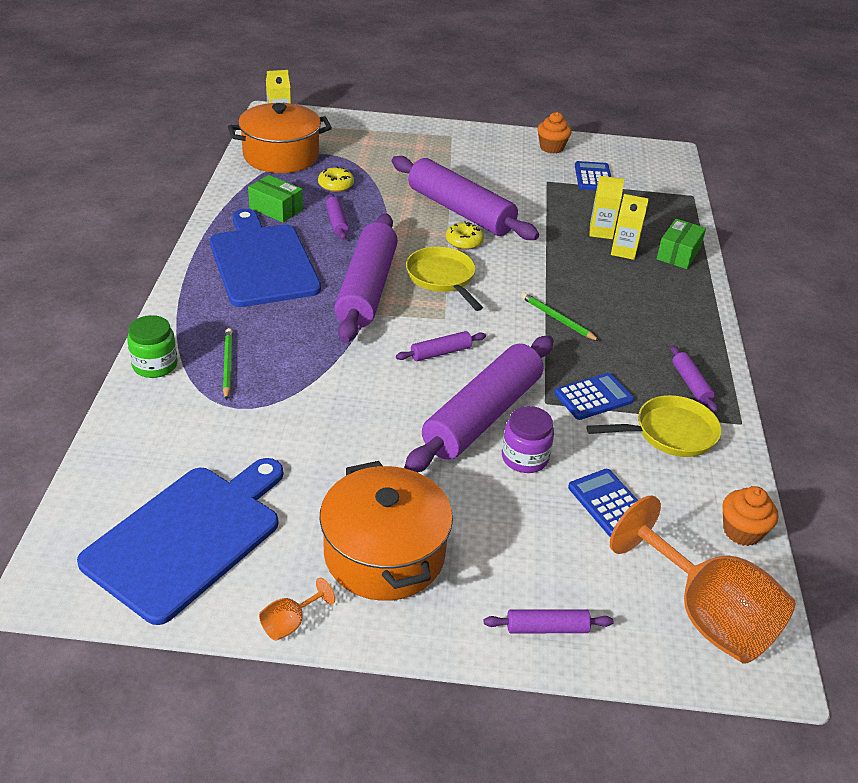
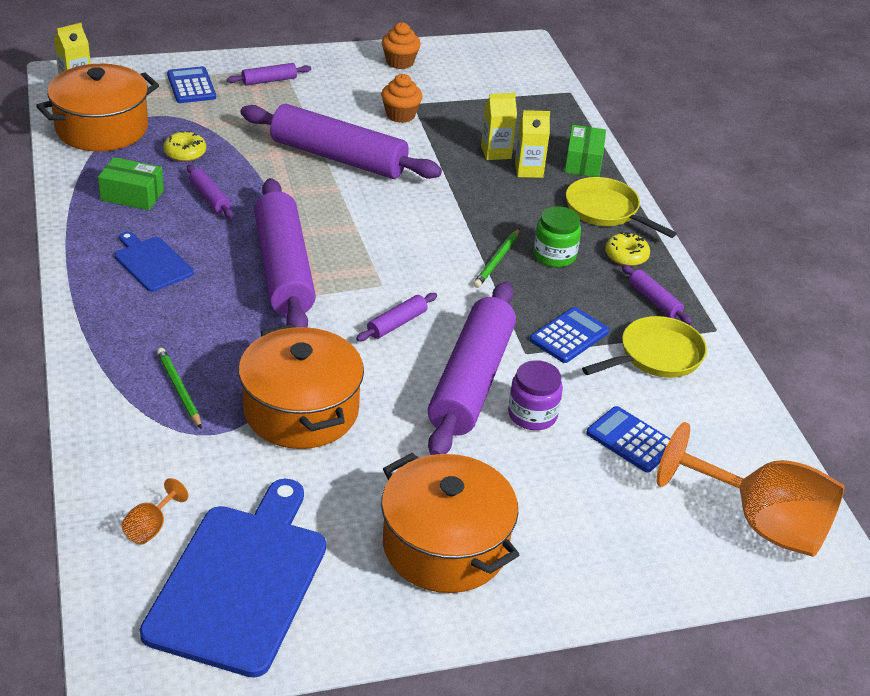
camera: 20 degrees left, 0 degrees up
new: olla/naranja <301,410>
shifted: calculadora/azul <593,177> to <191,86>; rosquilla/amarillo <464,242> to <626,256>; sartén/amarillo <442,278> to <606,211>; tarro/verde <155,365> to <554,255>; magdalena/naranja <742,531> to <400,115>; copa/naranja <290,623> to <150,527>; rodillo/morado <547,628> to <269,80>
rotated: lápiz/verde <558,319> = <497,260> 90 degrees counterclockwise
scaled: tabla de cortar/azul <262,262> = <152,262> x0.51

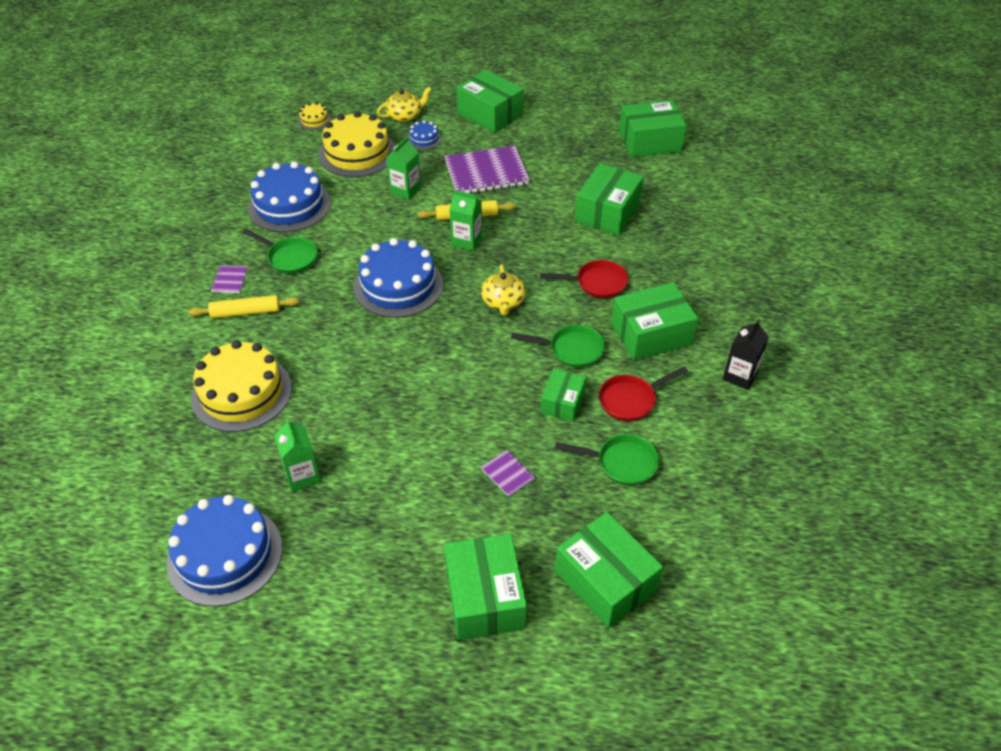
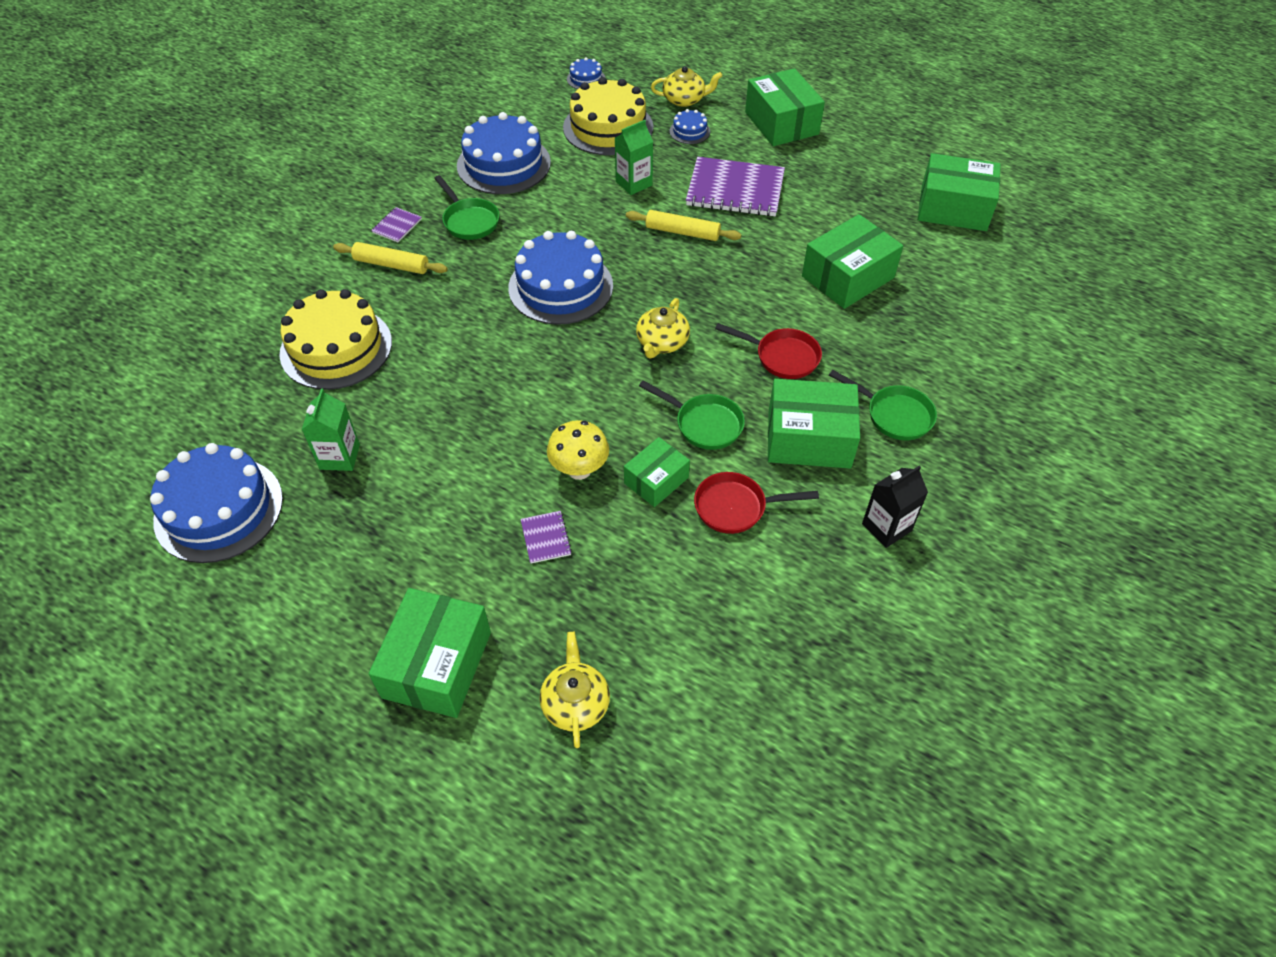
camera: 25 degrees right, 5 degrees up
gone: cartón de leche/verde <466,241>
new: seta/amarillo <579,470>
shifted: sartén/verde <621,463> to <894,415>
swapped: caja/verde <605,581> to tetera/amarillo <575,703>
repainted: tarta/amarillo <314,120> to tarta/azul <586,79>

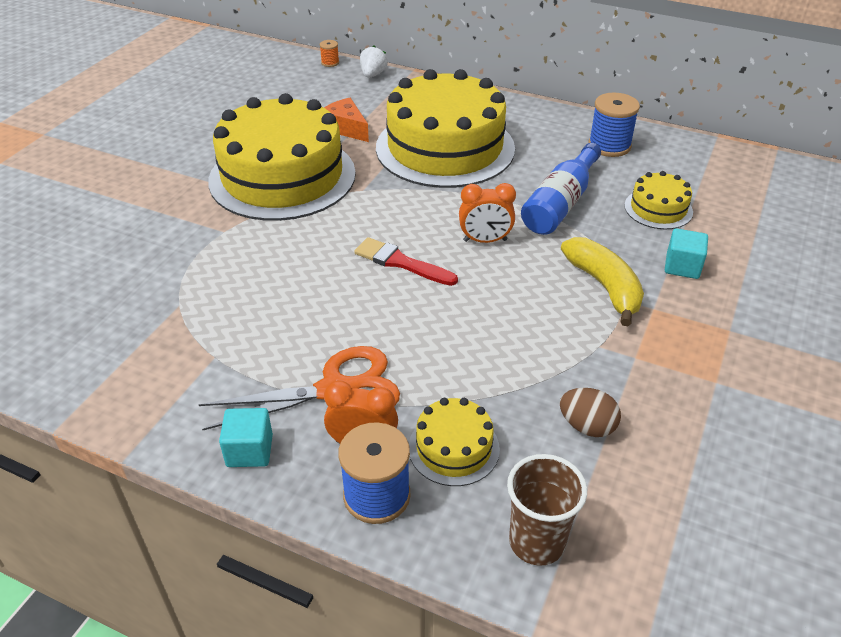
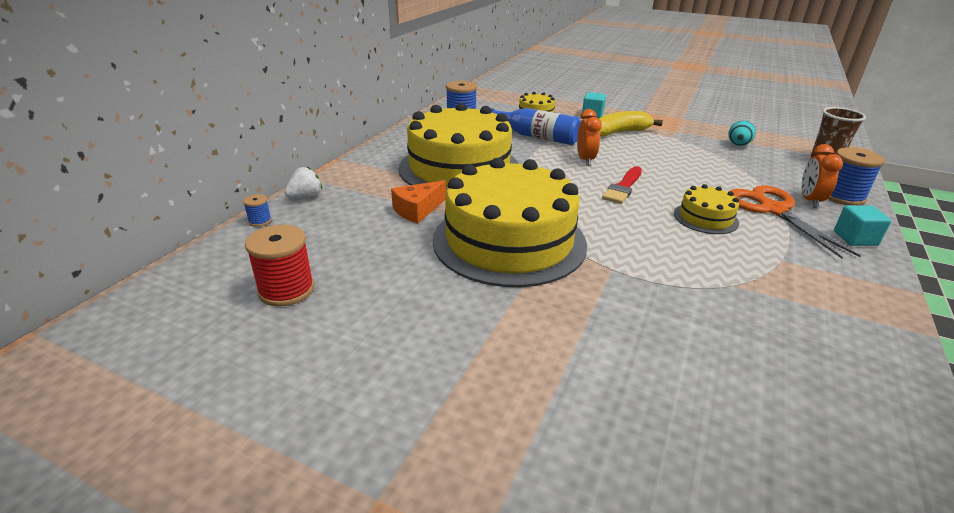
camera: 90 degrees left, 10 degrees down
new: carrete/rojo <286,290>
shifted: tarta/amarillo <453,448> to <705,218>
repainted: carrete/naranja <330,63> to carrete/azul <260,221>; huevo/marrón <587,426> to huevo/turquesa <738,145>
rotated: fresa/blanco <373,74> = <305,197> 120 degrees clockwise

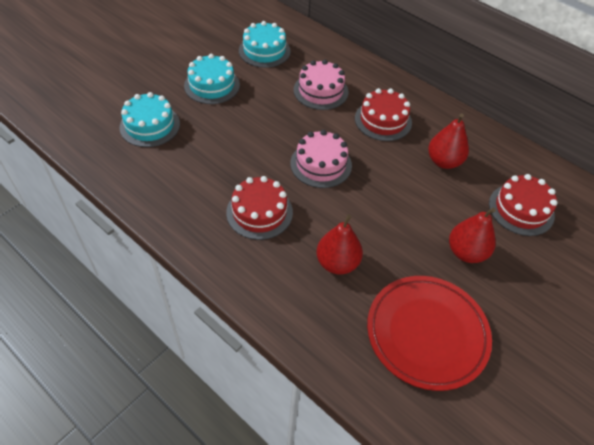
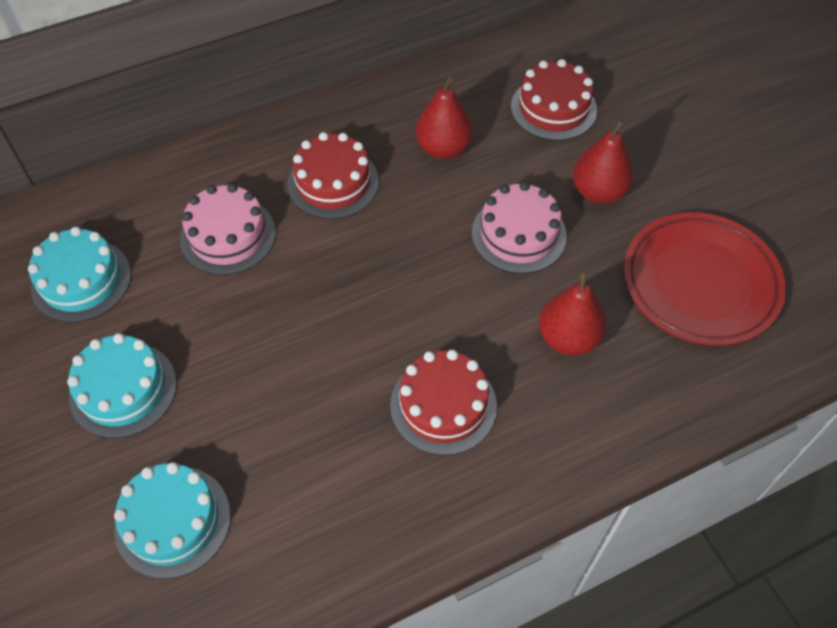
camera: 65 degrees left, 5 degrees up
shifted: tarta/rosa <321,164> to <519,234>

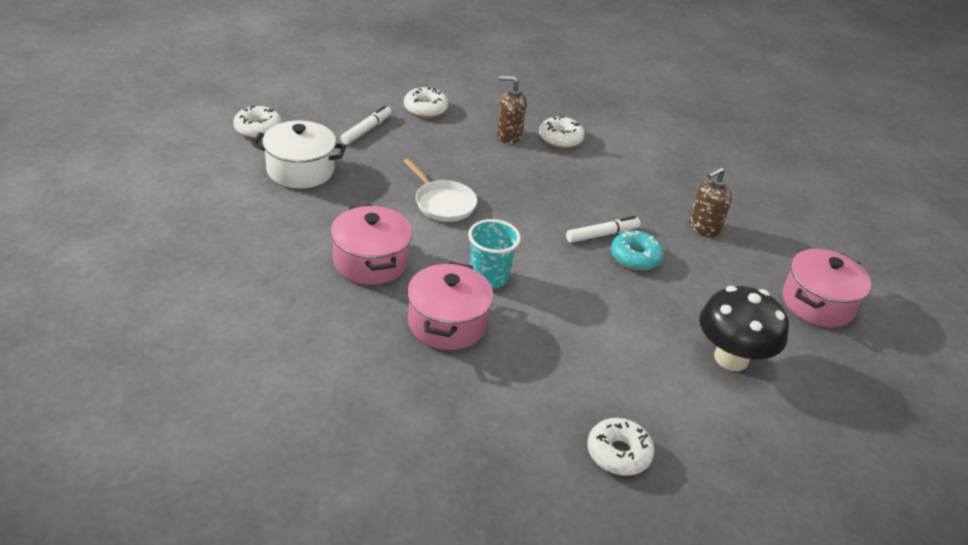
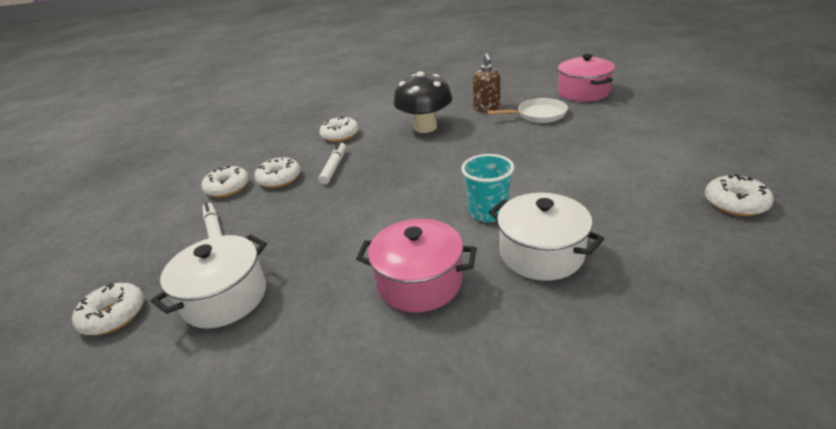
camera: 50 degrees left, 5 degrees down
gone: dispensador de jabón/marrón <508,136>; rosquilla/turquesa <635,257>
new: rosquilla/blanco <279,179>
shifted: sartén/blanco <443,203> to <538,115>; rotulador/blanco <602,234> to <334,167>; seta/negro <731,358> to <425,127>
repainted: olla/rosa <447,323> to olla/blanco <541,253>

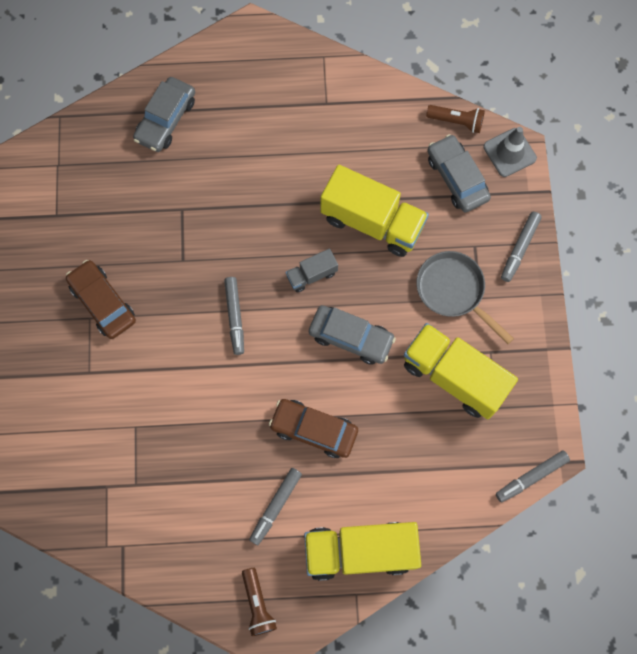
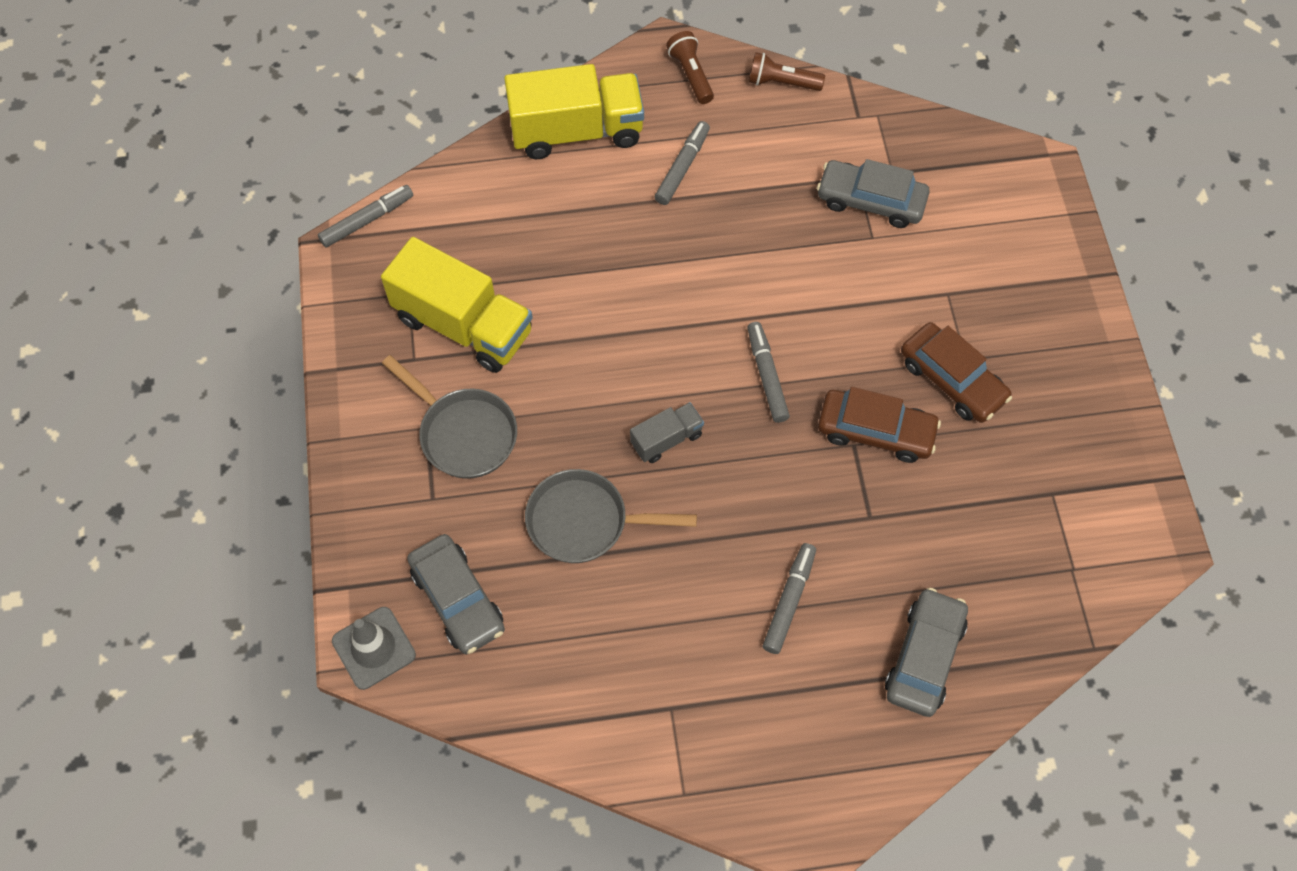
camera: 175 degrees right, 10 degrees down
shifted: lámpara de mano/marrón <456,121> to <782,83>; rotulador/gris <519,248> to <789,601>; coche/gris <351,337> to <871,201>; coche/marrón <314,430> to <875,431>
swapped: camión/amarillo <372,222> to sartén/gris <584,521>

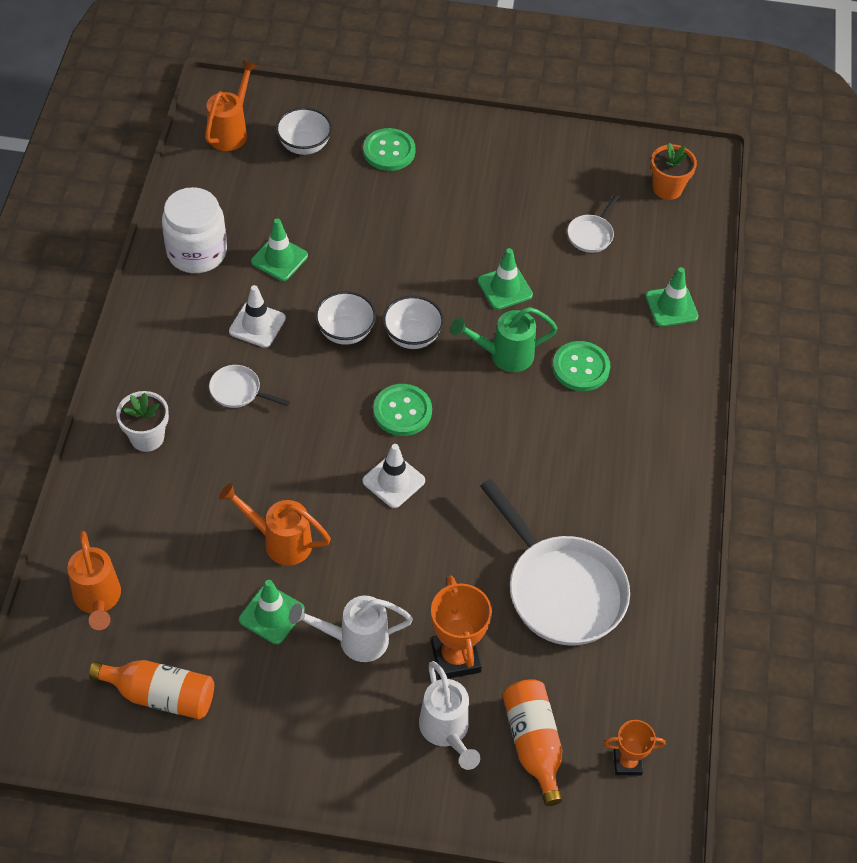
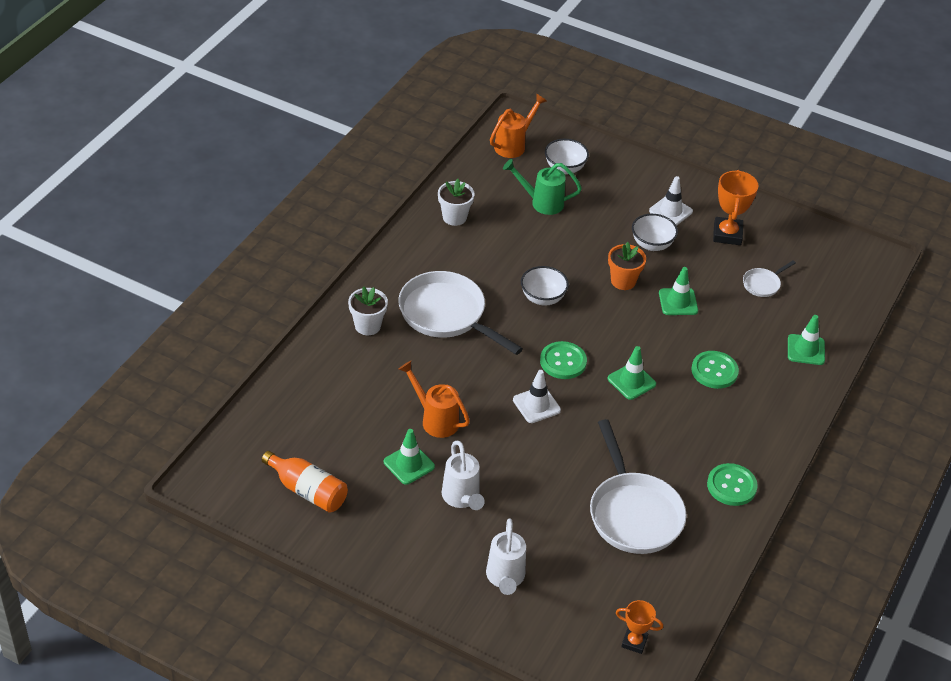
camera: 20 degrees right, 10 degrees down
gone: regadera/naranja <98,600>; botella/naranja <533,744>
shifted: botón/verde <389,151> to <731,486>; maceta/naranja <667,188> to <623,281>; cono de tráfico/verde <279,259> to <631,381>; cono de tráfico/blanco <257,325> to <670,211>; cuenco/blanco <412,336> to <652,244>; regadera/verde <503,355> to <541,202>; trofeo/naranja <455,657> to <727,234>
swapped: tarro/blanco <197,252> to maceta/blanco <454,217>
rotated: regadera/blanco <354,640> = <462,499> 120 degrees counterclockwise
scaled: sartén/blanco <238,391> = <446,315> x2.21

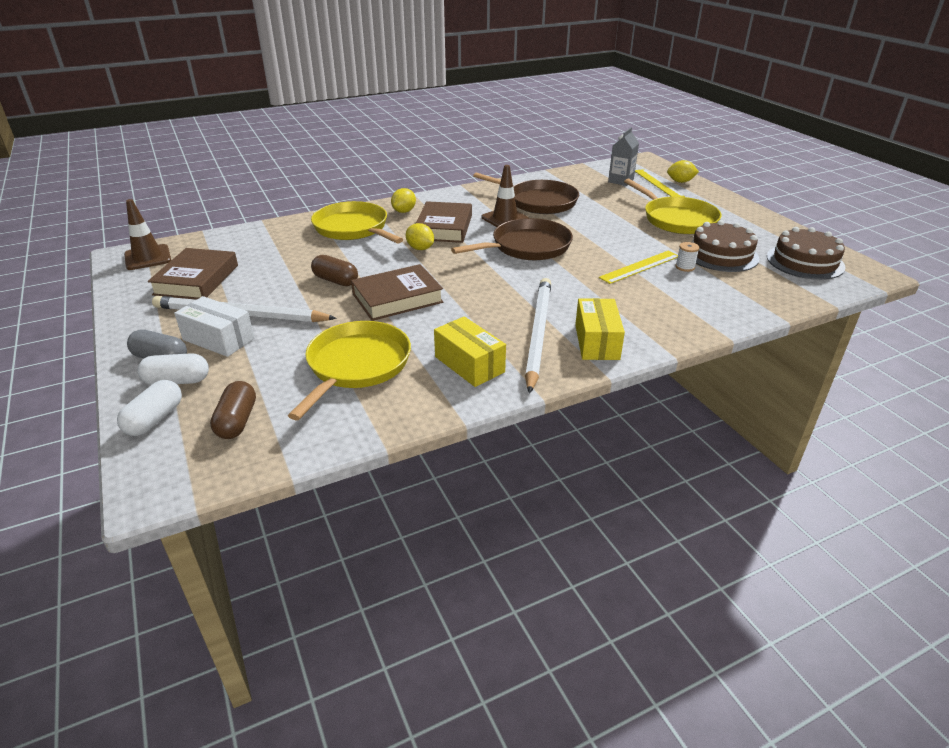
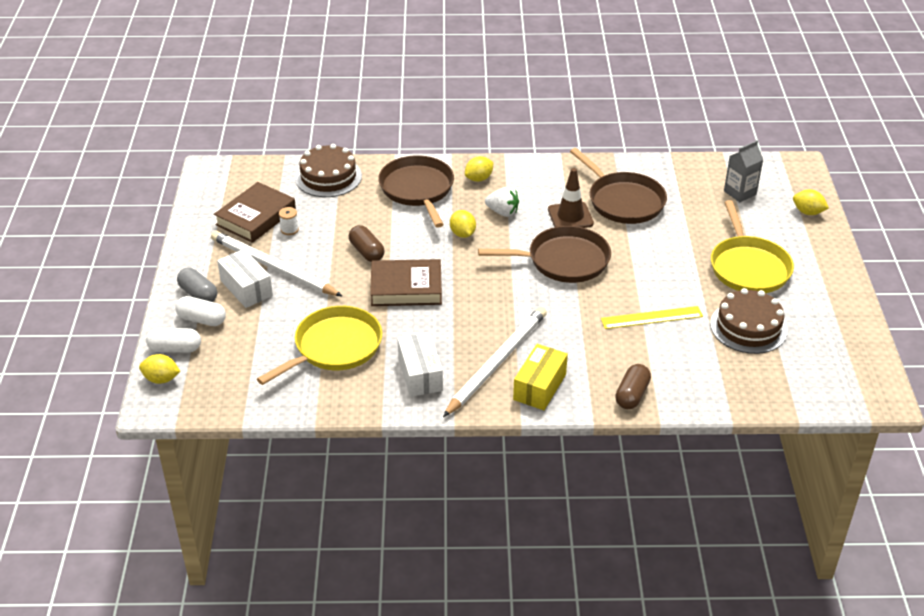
camera: 25 degrees right, 5 degrees up
gone: regla/amarillo <658,183>; cono de tráfico/marrón <148,257>
new: limón/amarillo <161,379>
shifted: tarta/marrón <805,261> to <328,177>; carrete/blanco <685,267> to <289,229>; cápsula/marrón <237,421> to <632,395>
swapped: libro/marrón <444,227> to fresa/blanco <502,212>
repainted: sartén/amarillo <353,228> to sartén/marrón <417,189>; caja/amarillo <469,364> to caja/blanco <420,374>
rotated: cápsula/blanco <154,419> = <175,348> 45 degrees clockwise

